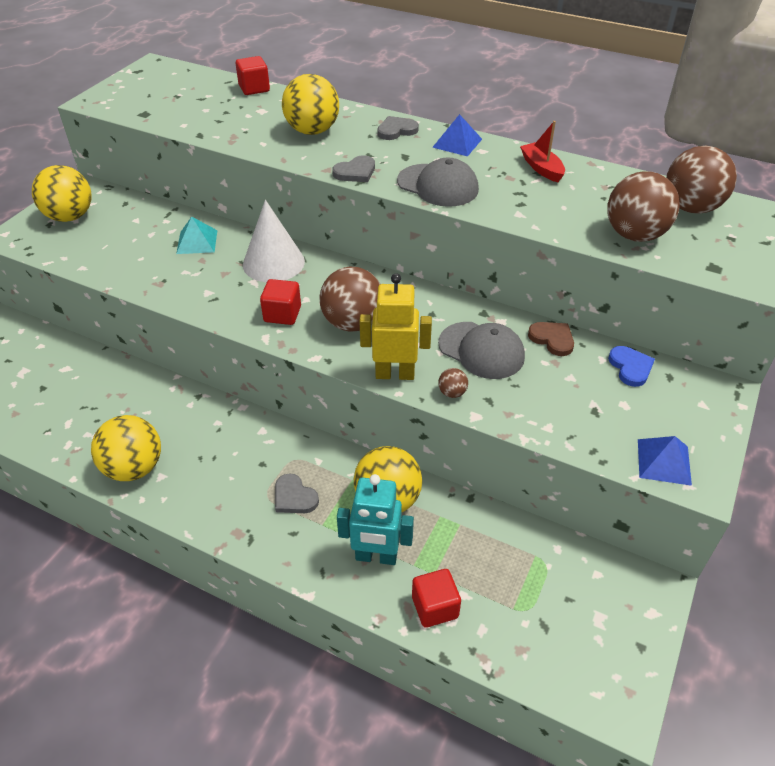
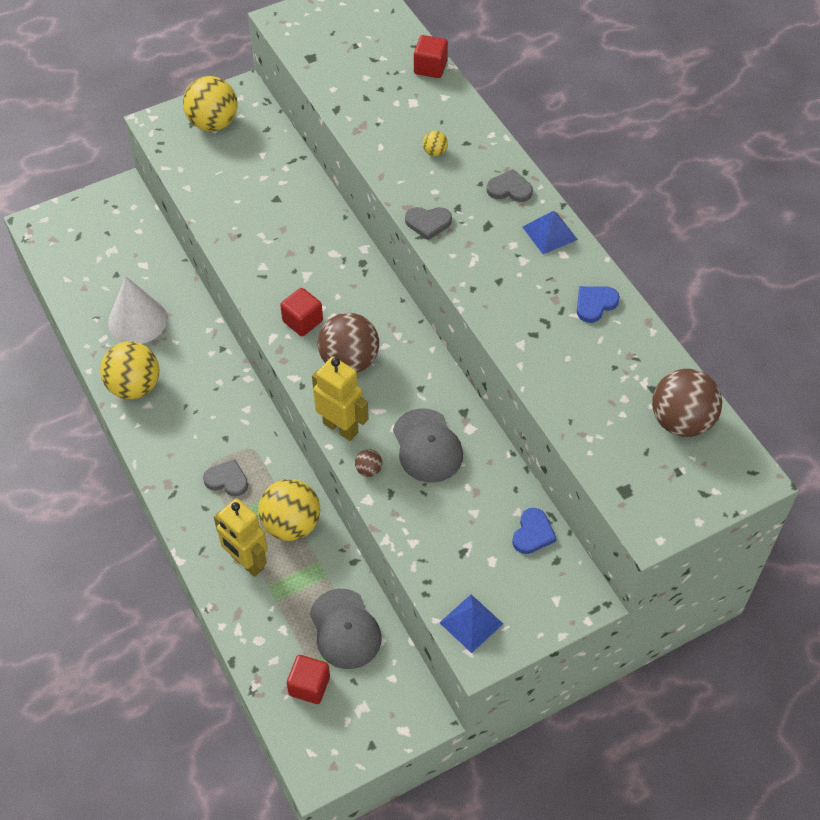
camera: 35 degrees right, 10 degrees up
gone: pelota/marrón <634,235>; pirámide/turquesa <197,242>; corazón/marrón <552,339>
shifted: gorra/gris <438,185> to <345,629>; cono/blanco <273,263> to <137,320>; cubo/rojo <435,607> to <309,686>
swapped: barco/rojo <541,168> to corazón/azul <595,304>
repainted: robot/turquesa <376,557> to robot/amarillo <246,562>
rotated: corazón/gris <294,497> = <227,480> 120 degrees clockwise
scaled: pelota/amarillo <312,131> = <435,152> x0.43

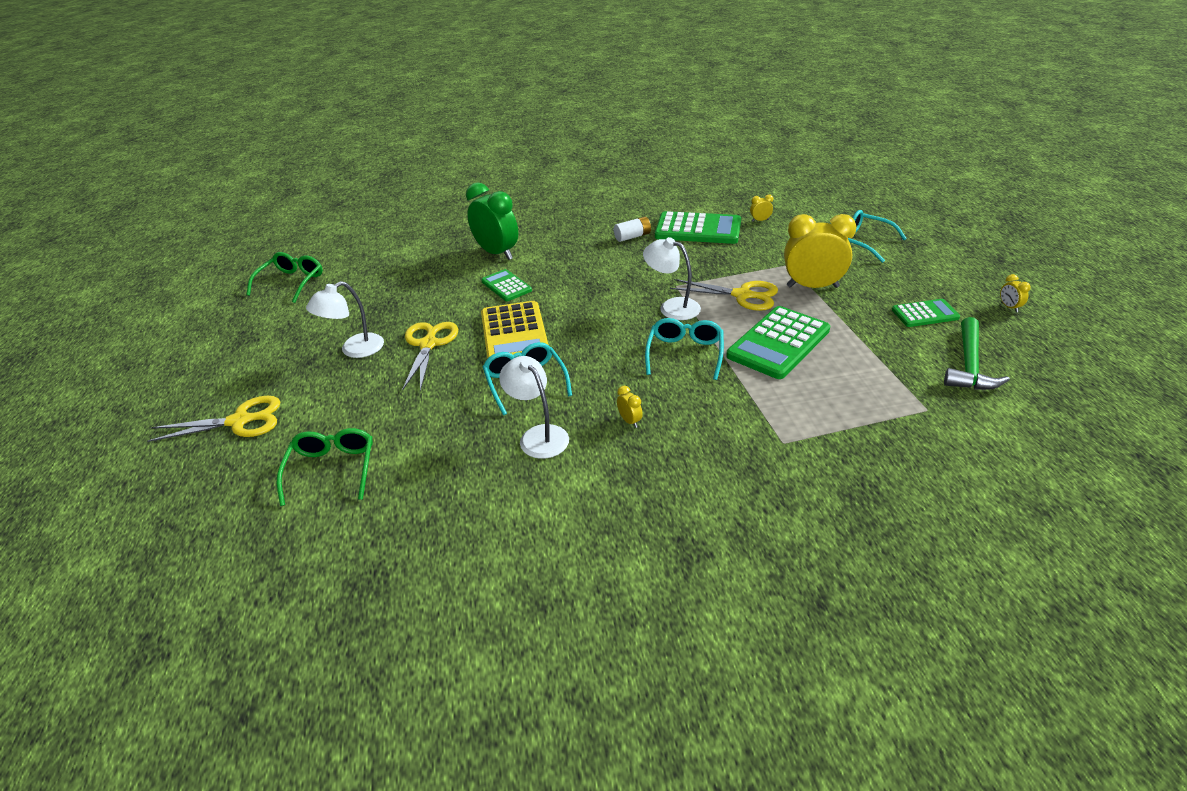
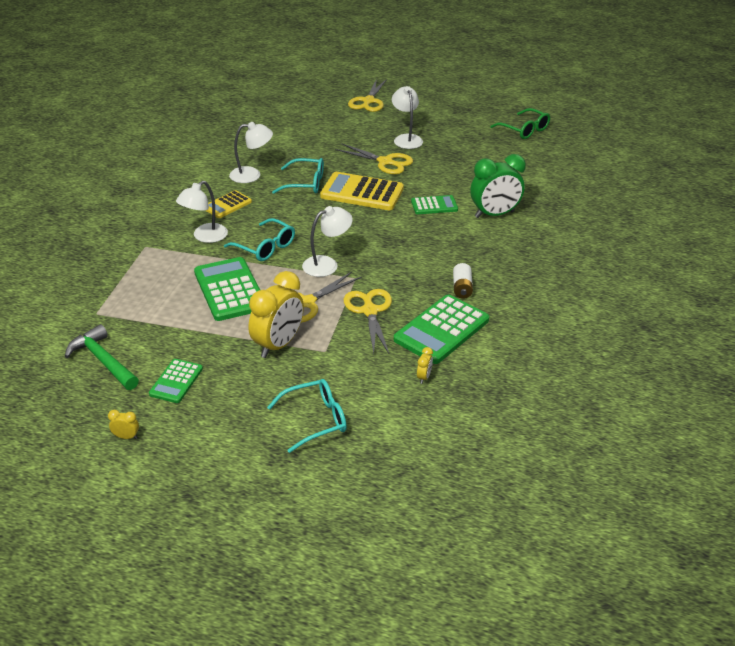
camera: 115 degrees right, 0 degrees up
gone: gafas/verde <332,469>
new: lámpara/blanco <205,237>; tijeras/amarillo <370,311>
swapped: despertador/amarillo <629,421> to calculadora/amarillo <227,205>

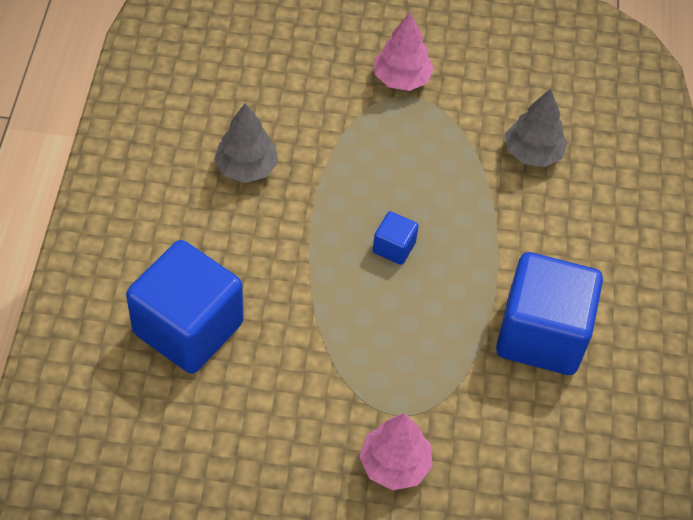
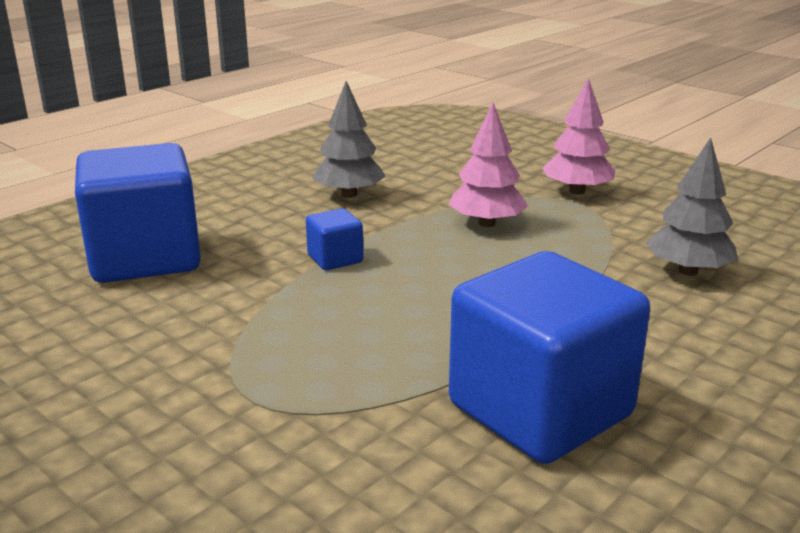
camera: 40 degrees right, 30 degrees down
shifted: cubo/azul <394,247> to <335,259>; árbol/rosa <395,464> to <487,223>

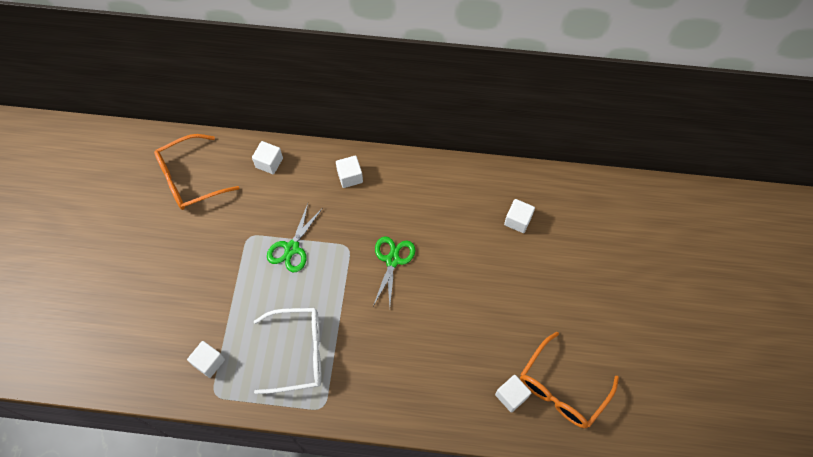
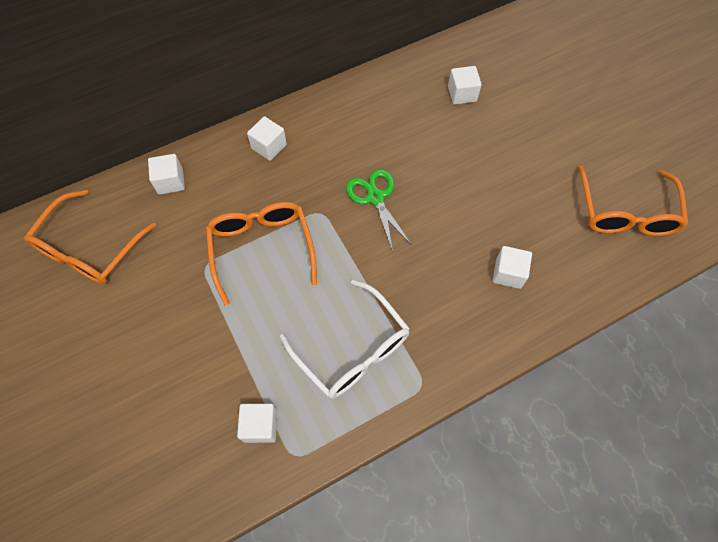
camera: 35 degrees left, 0 degrees up
shifted: cubo/blanco <511,396> to <508,273>
swapped: tijeras/verde <292,248> to gafas/naranja <262,249>
rotated: gafas/blanco <298,353> = <352,348> 90 degrees clockwise

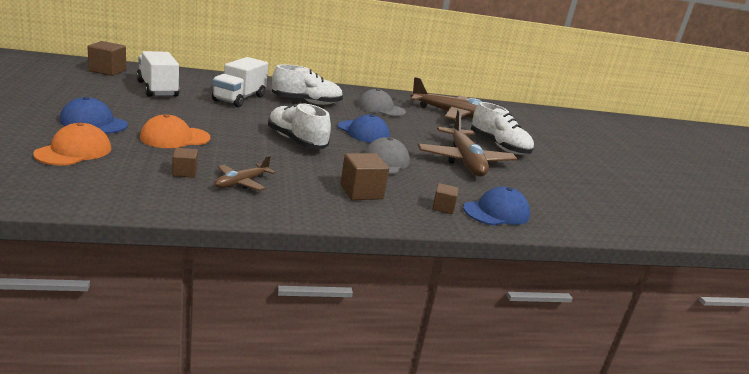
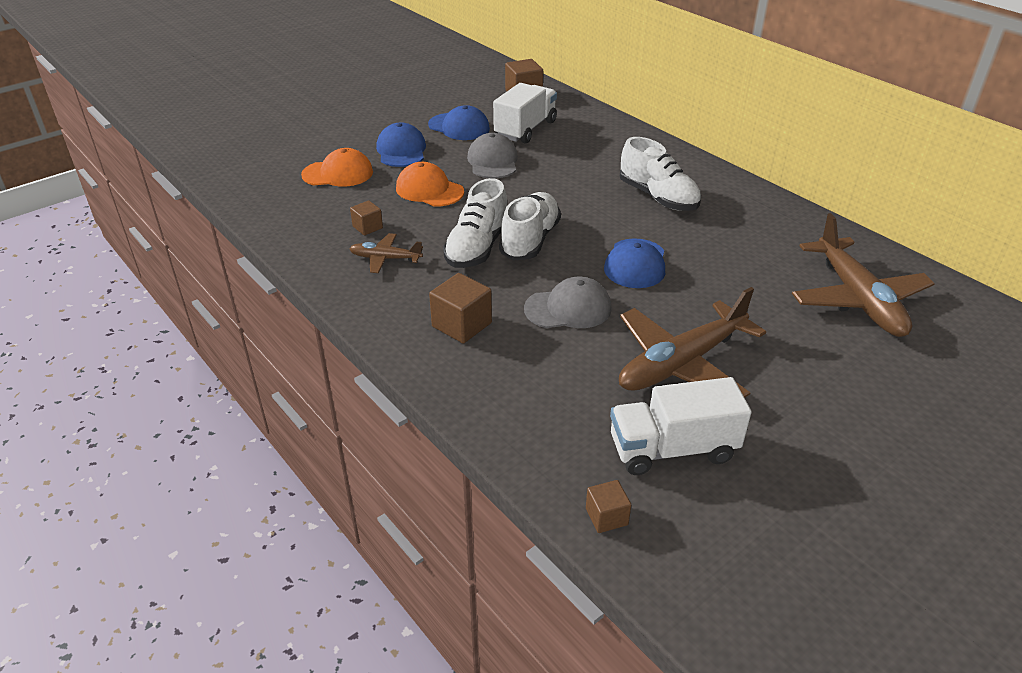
camera: 65 degrees right, 15 degrees up
shifted: camión/blanco <239,98> to <672,449>; gorra/gris <380,108> to <492,161>; zapato/blanco <499,146> to <477,247>; cubo/marrón <443,207> to <606,517>; gorra/azul <496,212> to <459,127>

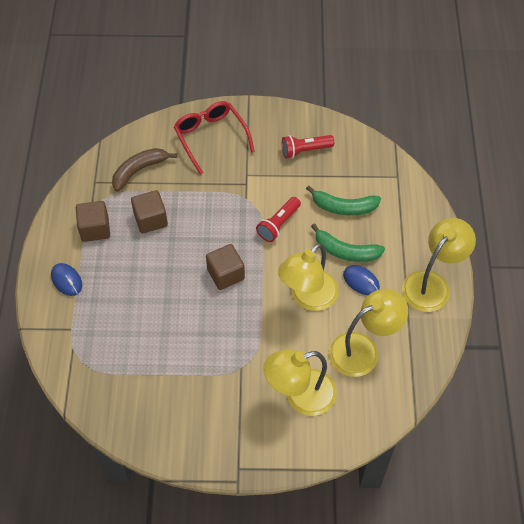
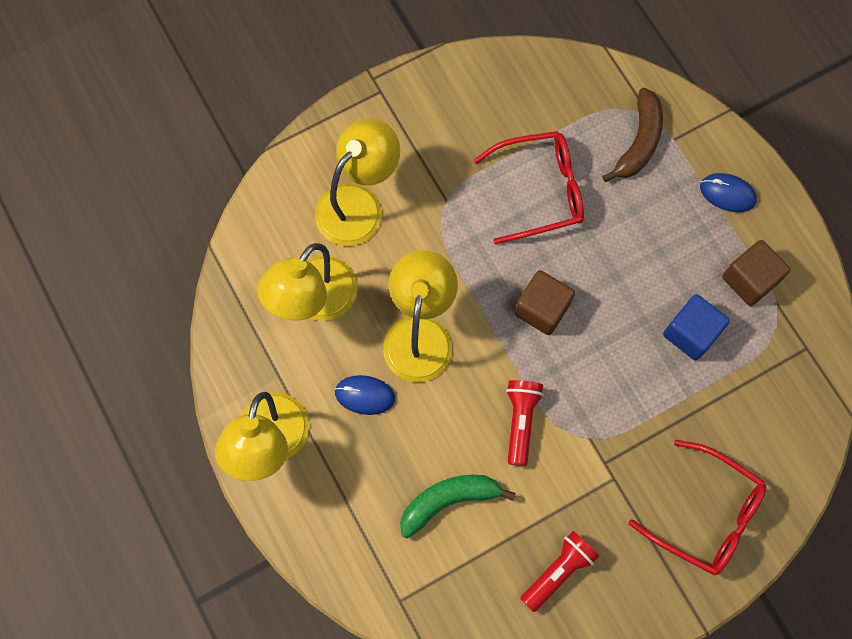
camera: 150 degrees right, 15 degrees up
gone: plátano/verde <346,251>
new: gafas/rojo <540,191>
shifted: plátano/marrón <139,170> to <639,142>
repainted: cubo/marrón <150,219> to cubo/azul <690,333>

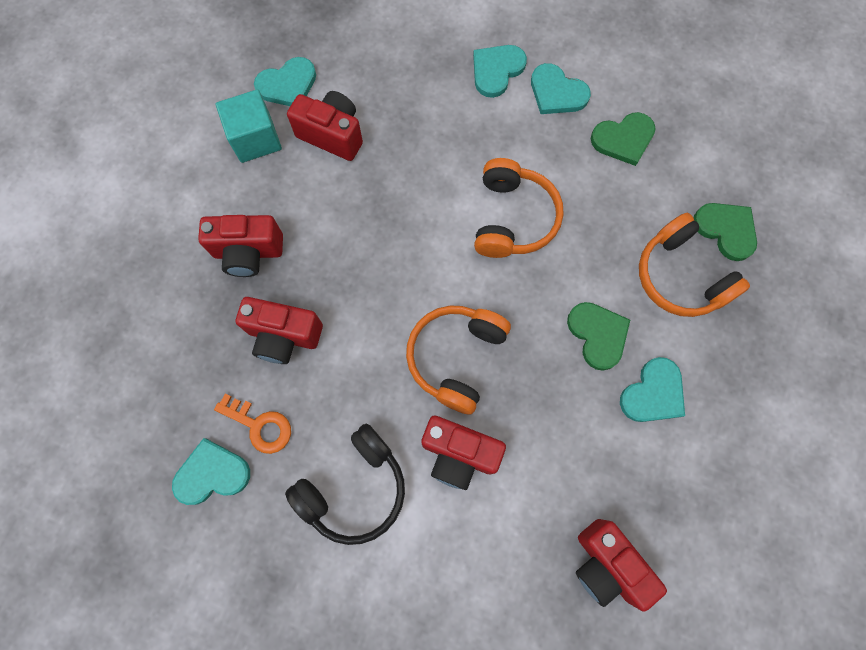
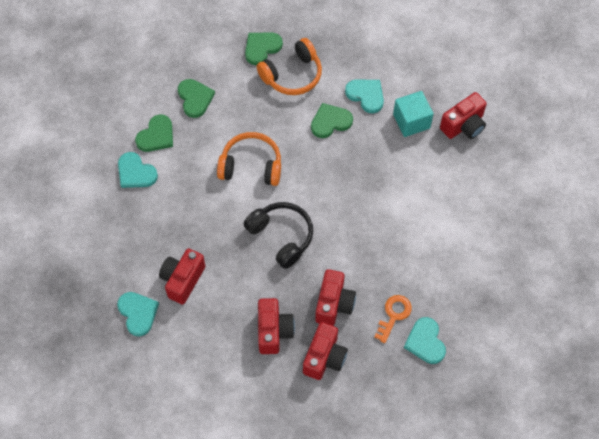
camera: 90 degrees left, 10 degrees down
gone: auriculares/naranja <456,357>
shifted: cubo/turquesa <255,139> to <411,121>; cámara/rojo <458,454> to <324,357>; auriculares/negro <354,488> to <281,236>
repainted: corazón/turquesa <557,92> to corazón/verde <156,135>

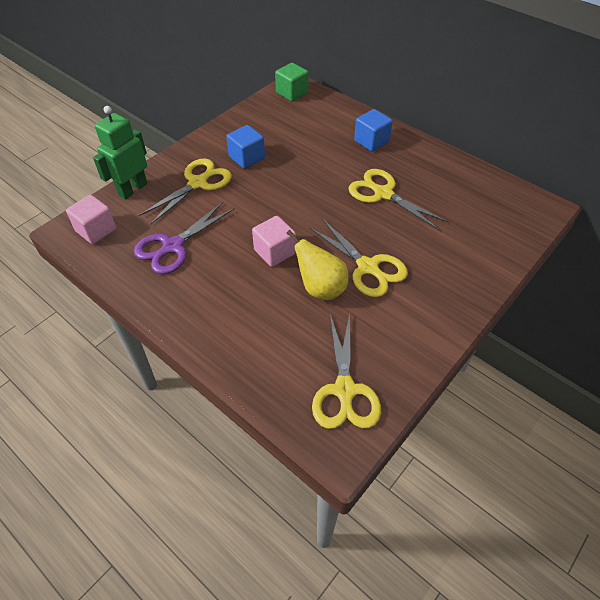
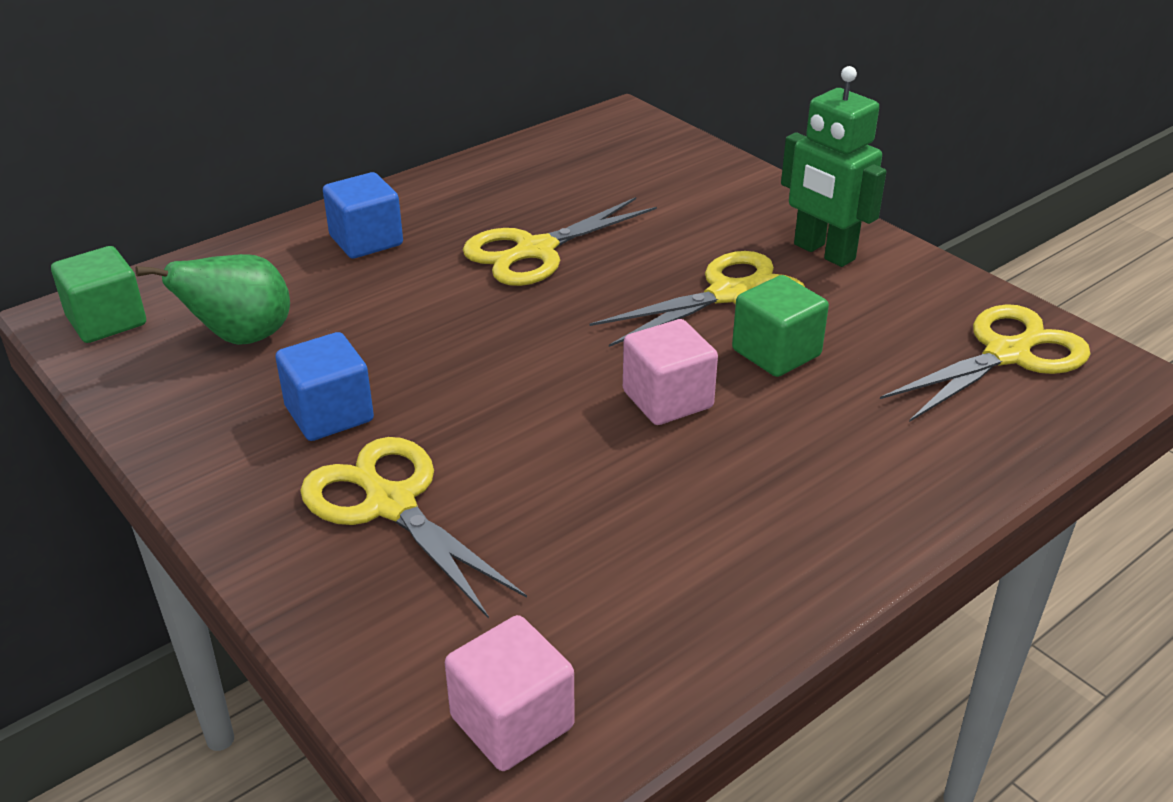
camera: 80 degrees left, 15 degrees down
gone: tijeras/morado <173,246>
new: pera/verde <241,338>
shifted: robot/verde <132,189> to <823,252>
swapped: pera/amarillo <320,288> to cubo/verde <776,353>
rotated: tijeras/amarillo <345,390> = <1006,354> 45 degrees counterclockwise

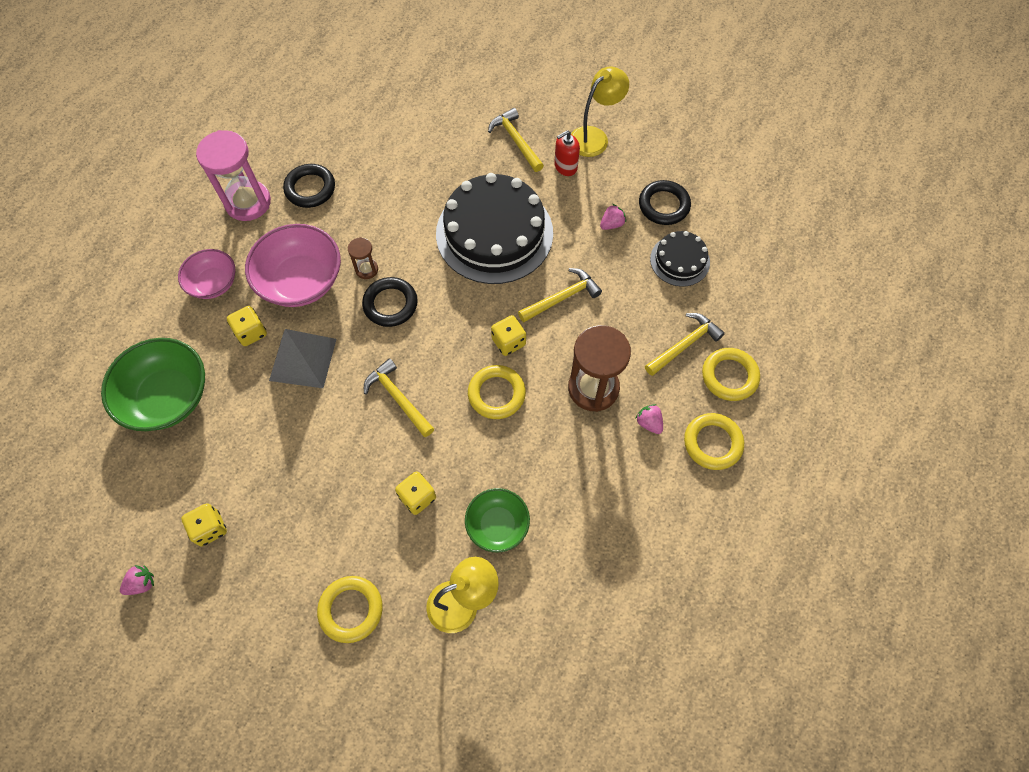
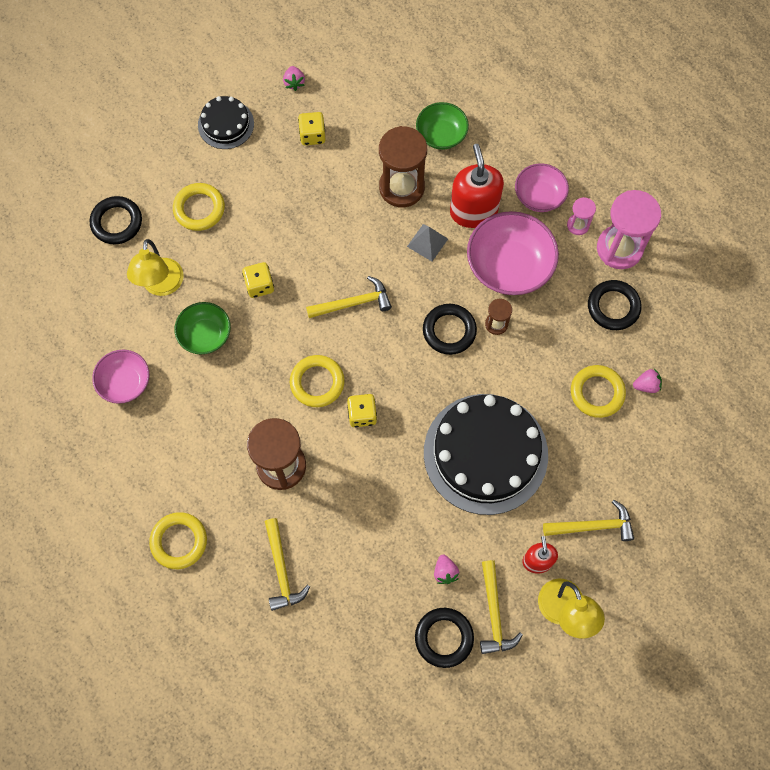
camera: 115 degrees right, 5 degrees up
new: reloj de arena/marrón <401,187>; anillo/negro <117,222>; reloj de arena/rosa <578,225>; cuenco/rosa <125,382>
shifted: tarta/negro <679,260> to <226,124>; martillo/amarillo <562,298> to <494,614>; anillo/amarillo <729,376> to <597,393>; fresa/rosa <649,423> to <646,385>
swapped: dado/amarillo <251,332> to dispensador de jabón/rojo <473,211>
scaled: pirámide/gris <303,359> = <427,242> x0.59; cuenco/verde <168,397> = <441,135> x0.61

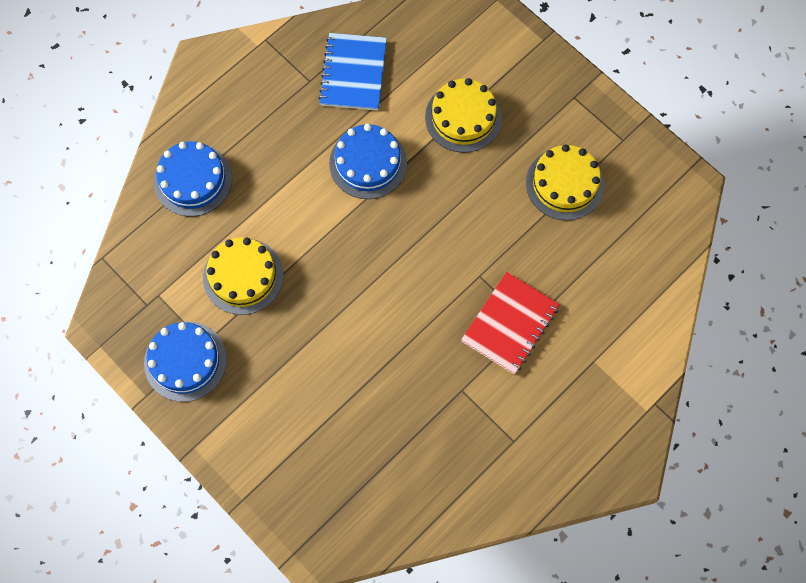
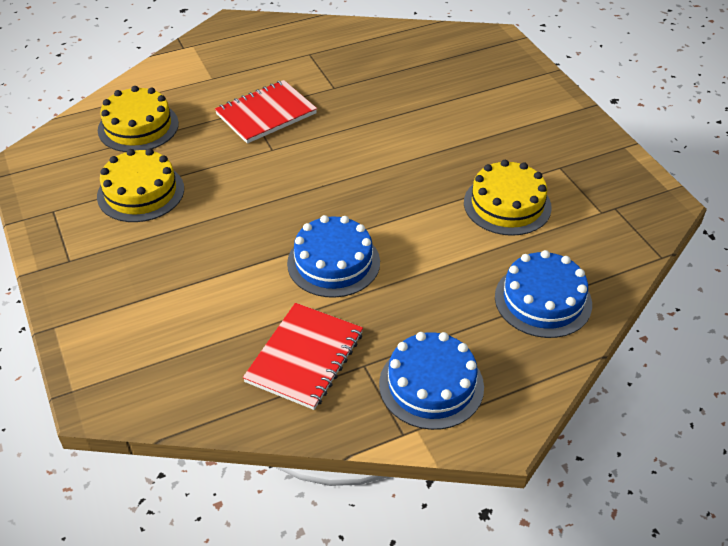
camera: 160 degrees left, 25 degrees down
shifted: tarta/amarillo <463,117> to <138,127>; tarta/azul <185,361> to <431,385>
repainted: cuaderno/azul <353,73> to cuaderno/rojo <305,357>

